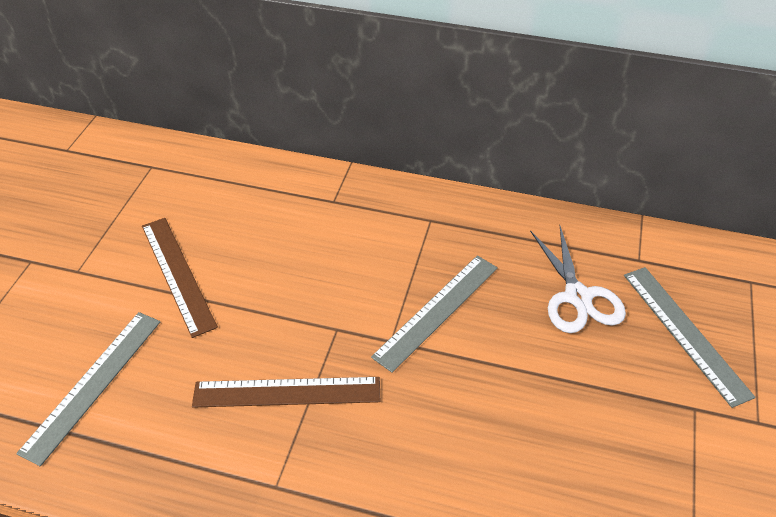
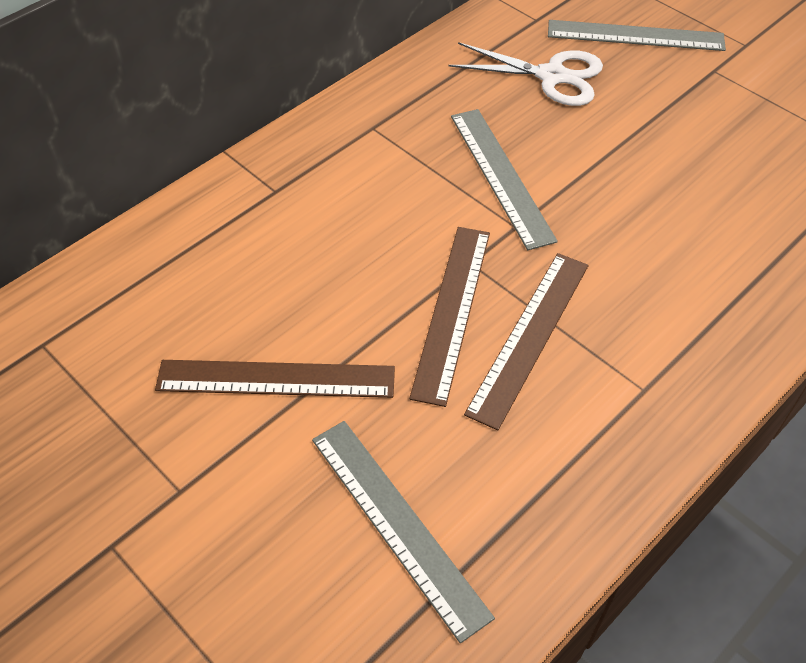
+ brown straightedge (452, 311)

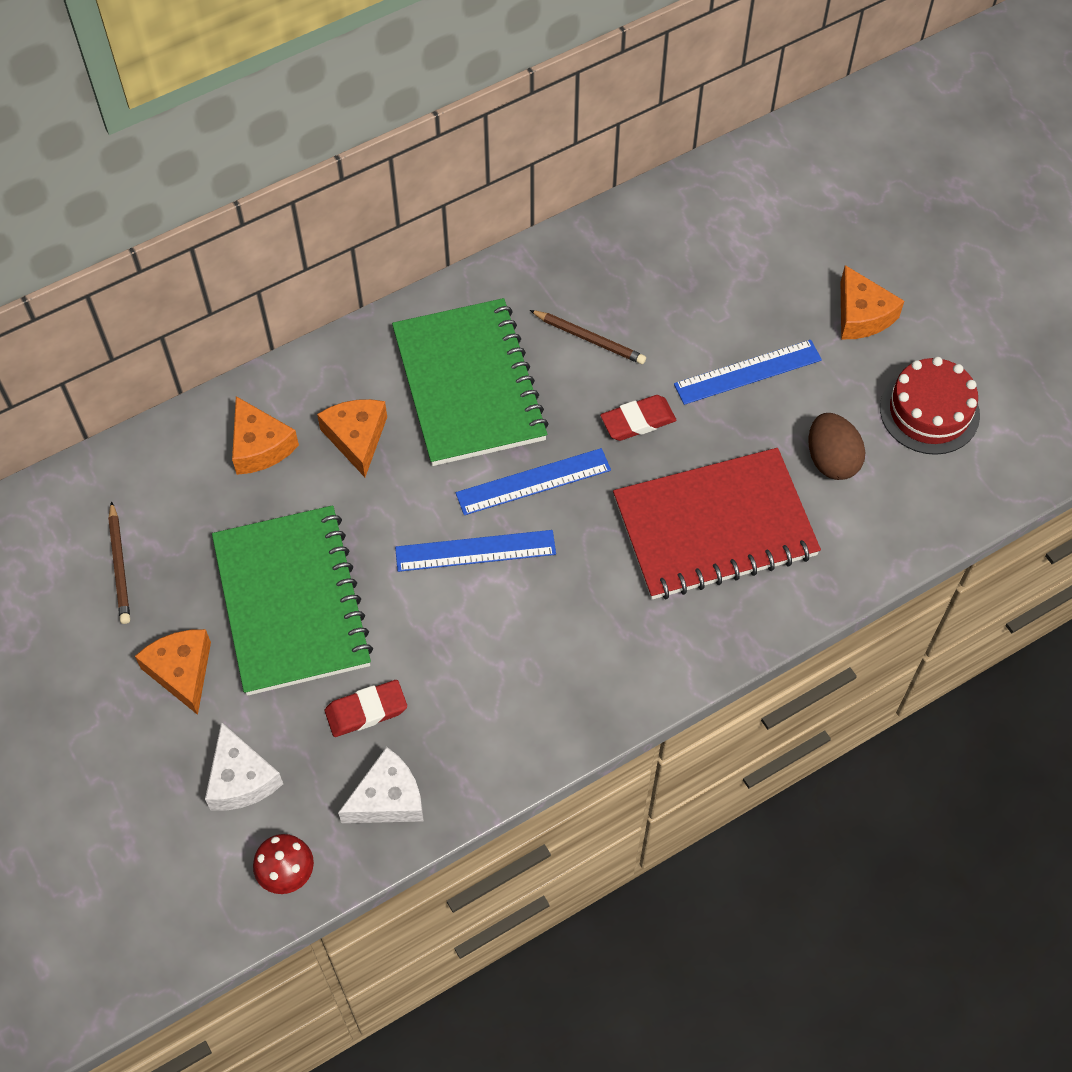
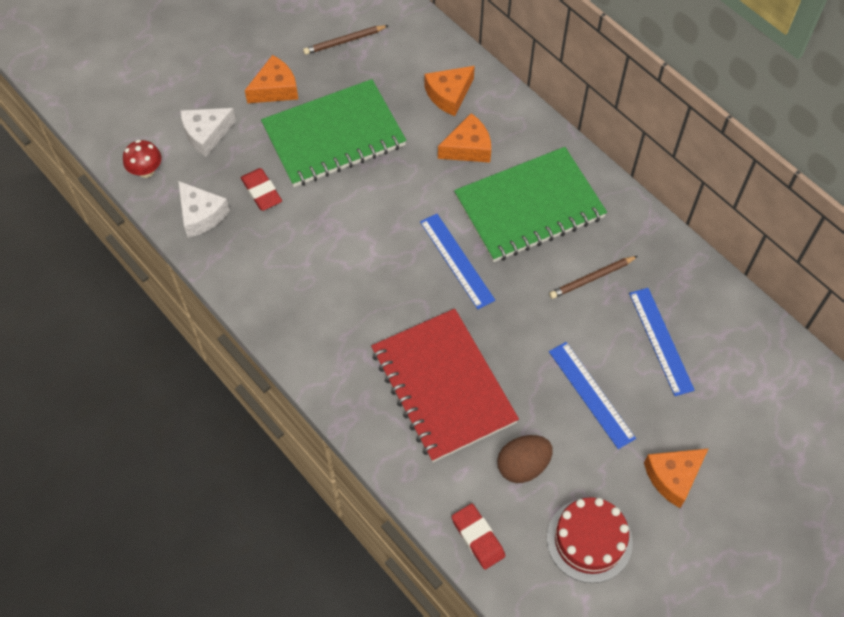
~ red gum eraser (638, 421) to (478, 537)
~ brown wooden pencil (589, 339) = (592, 278) 45 degrees clockwise
~ royal blue straightedge (475, 551) to (660, 341)

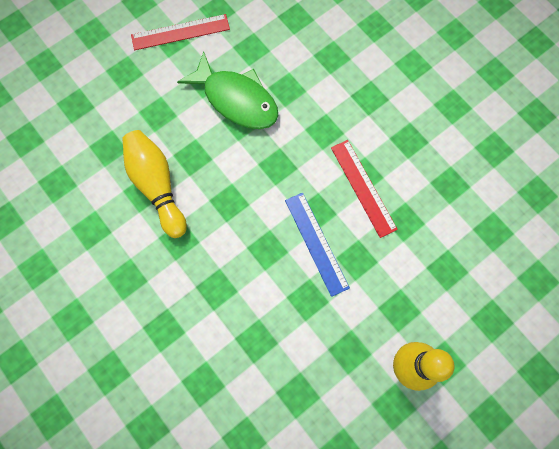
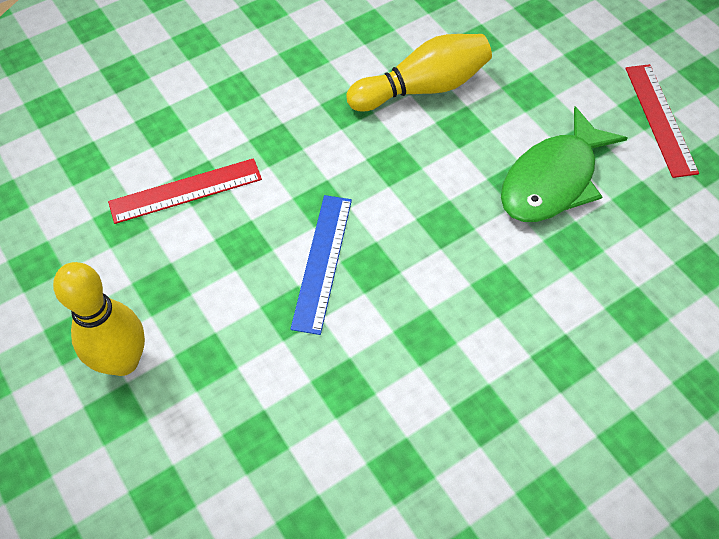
~ red straightedge (363, 188) to (186, 191)
~ royal blue straightedge (316, 243) = (322, 262) 60 degrees counterclockwise

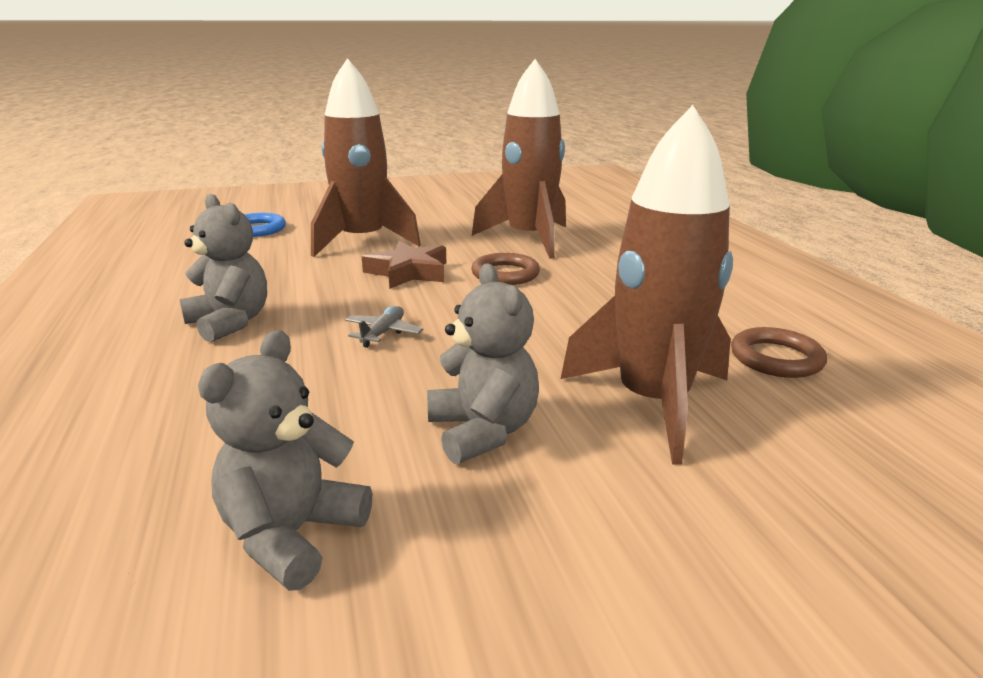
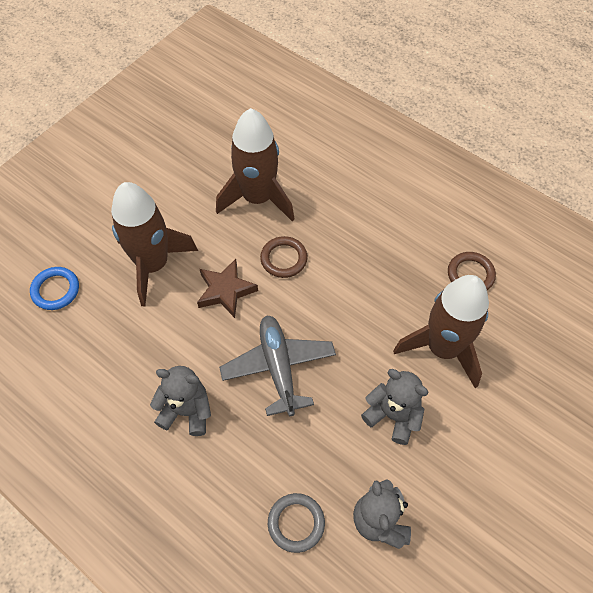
~ ash-grey plane (383, 333) = (278, 367) x2.26
+ ash-grey ring (296, 523)

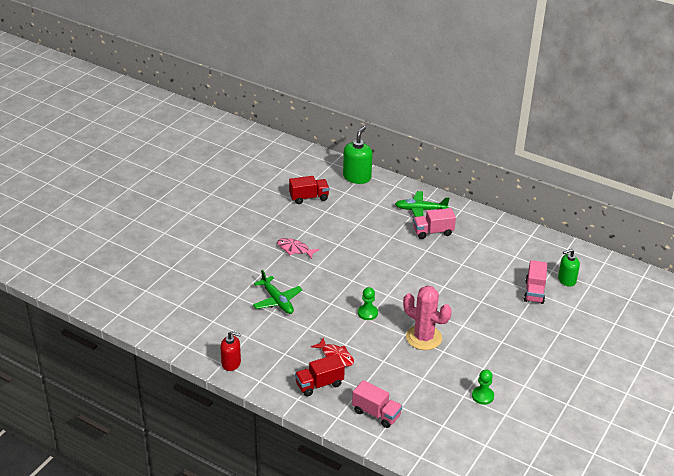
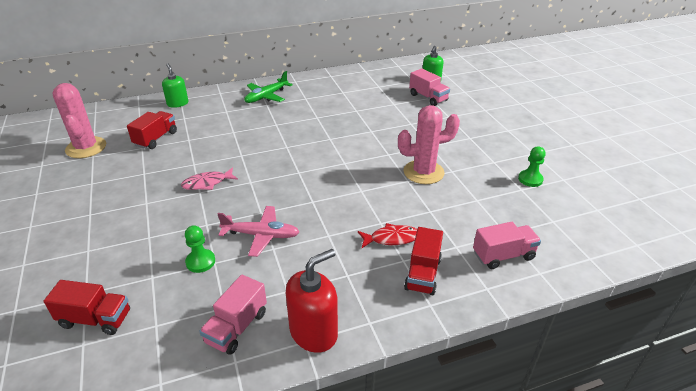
+ red toy truck (96, 319)
+ rosy cactus (86, 148)
~ leaf-green pump bottle (357, 177) = (177, 103) x0.66
~ leaf-green chess pawn (367, 313) to (200, 262)
~ rosy toy truck (433, 232) to (237, 327)
~ leaf-green plane (277, 300) to rosy plane (261, 235)
~ red pump bottle (231, 363) = (314, 332) x1.51

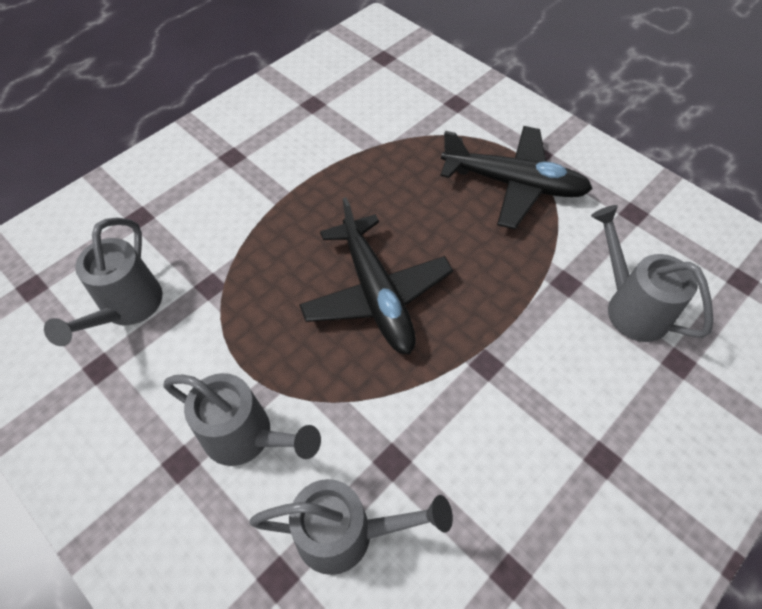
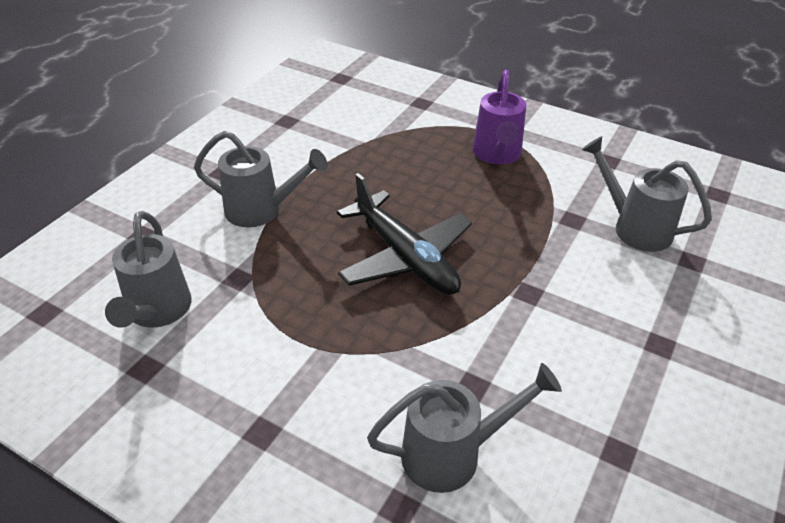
~ ash-grey sprinkling can (246, 436) to (261, 210)
~ jet-black plane (514, 184) to royal purple sprinkling can (497, 154)

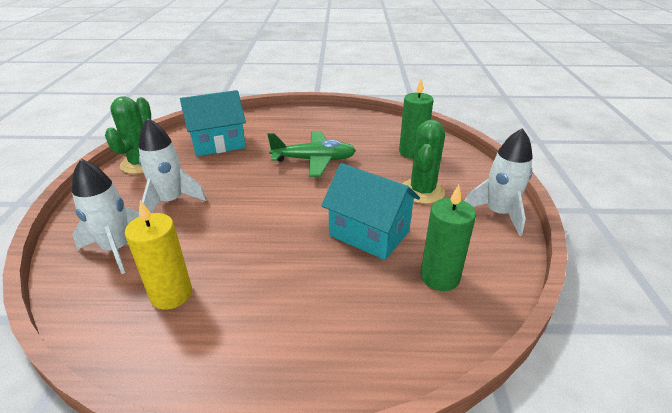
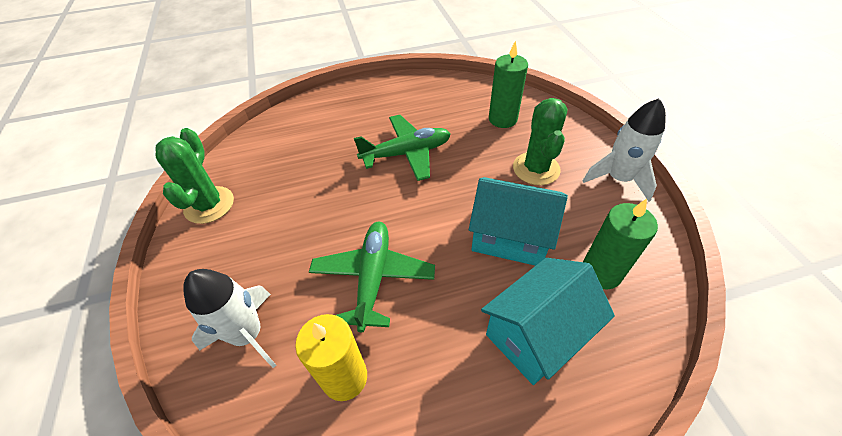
+ leaf-green plane (373, 277)
~ teal toy house (218, 143) to (536, 334)
- white spaceship (171, 201)

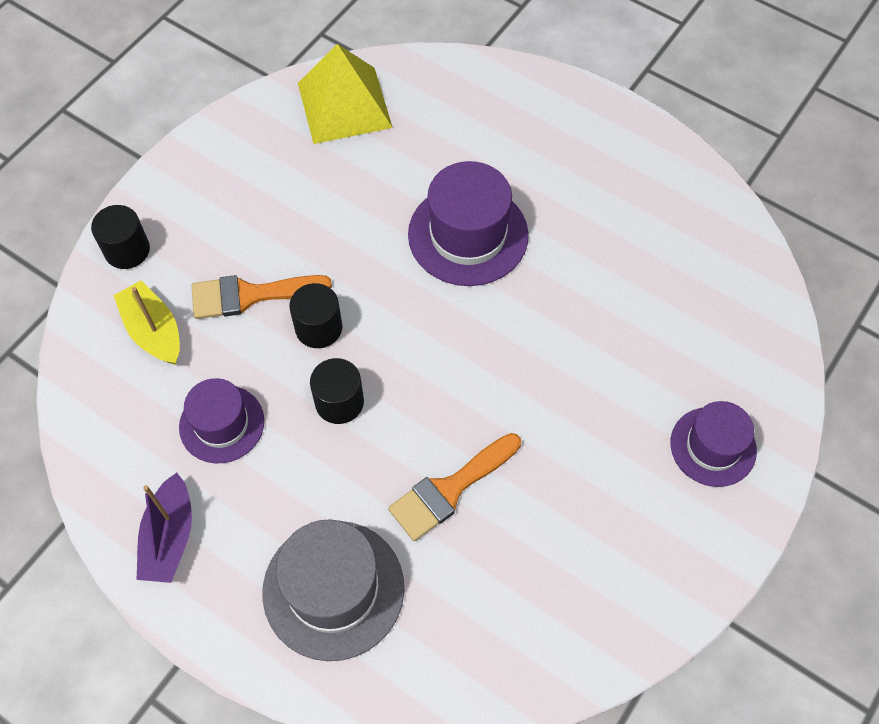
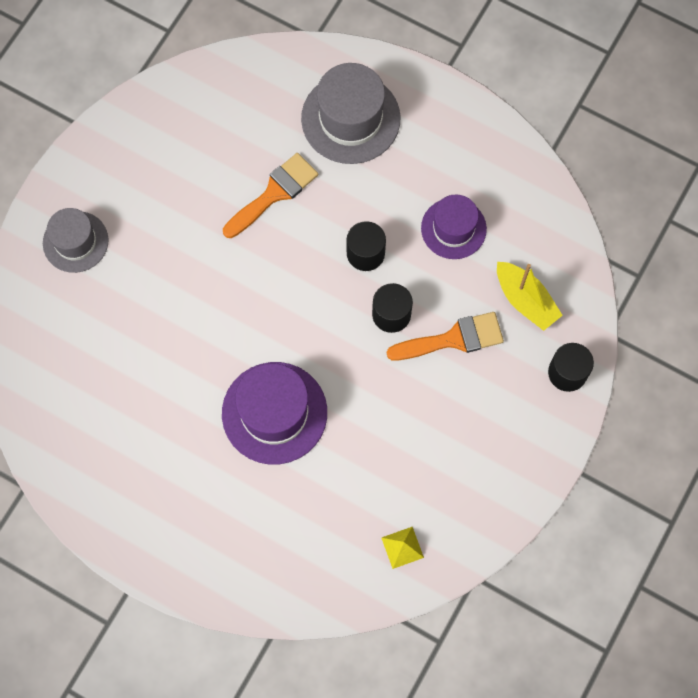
~ royal purple tall hat (713, 446) to ash-grey tall hat (75, 242)
~ yellow pyramid (344, 105) = (402, 547) x0.43
- royal purple toy boat (169, 537)

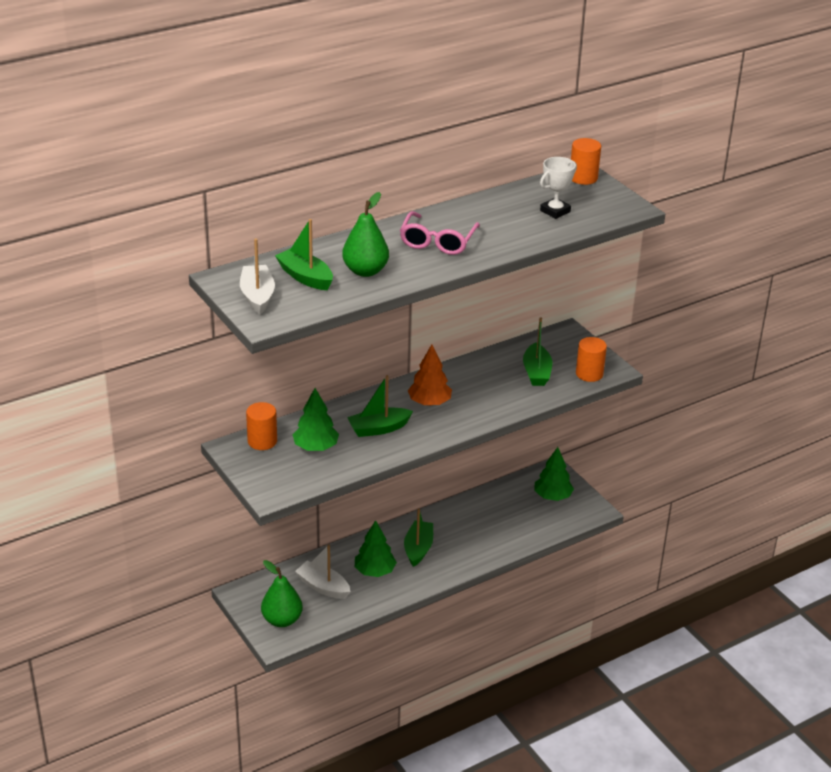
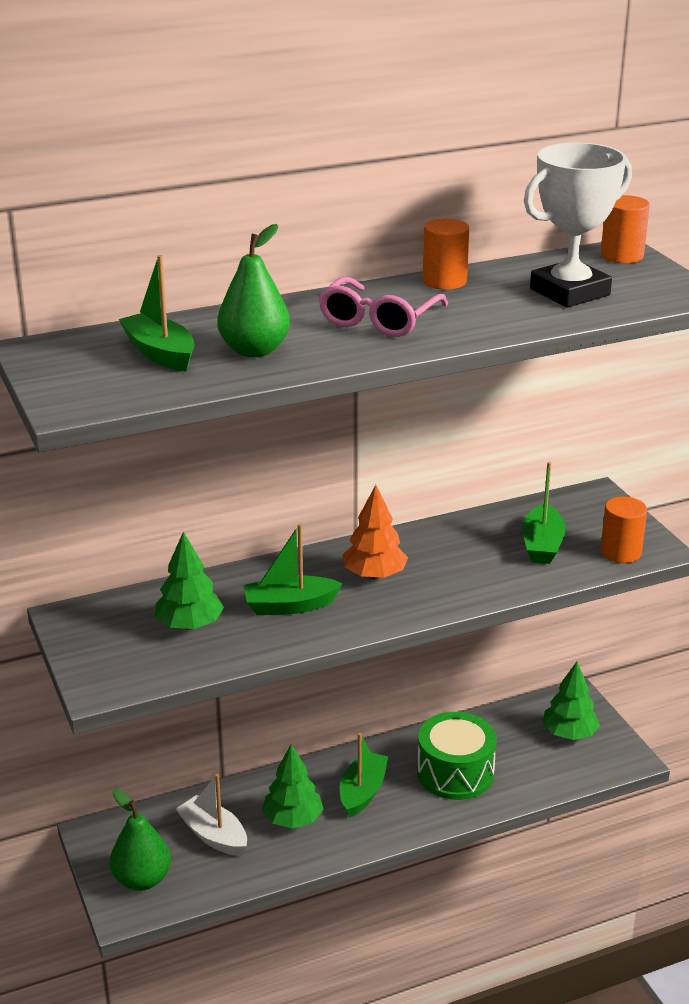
+ leaf-green toy drum (455, 773)
~ bright orange cylinder shape (262, 441) to (444, 281)
~ white prize cup (555, 211) = (569, 292) x1.73
- white toy boat (257, 296)

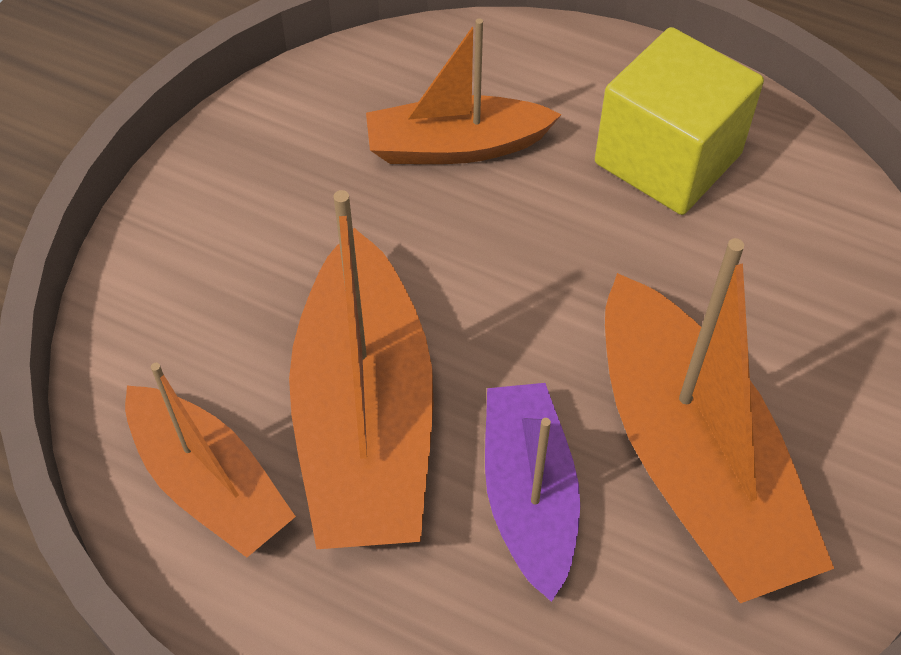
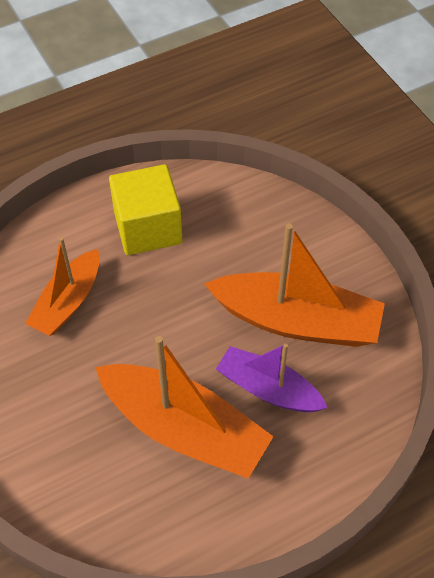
- bright orange toy boat (210, 483)

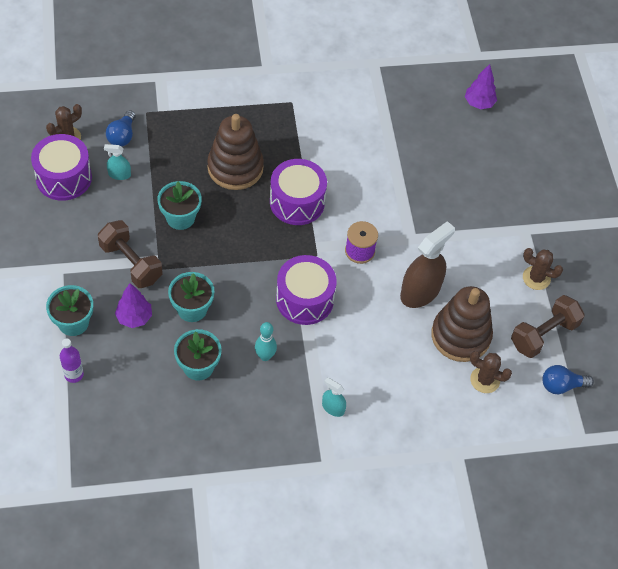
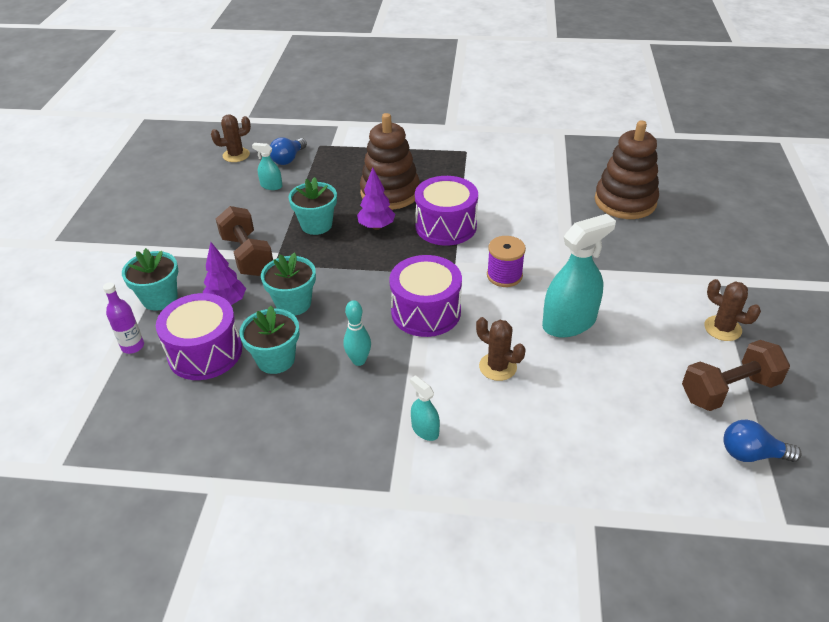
~ royal purple toy drum (64, 178) to (205, 352)
~ royal purple fir tree (479, 103) to (376, 226)
~ brown cactus (485, 380) to (497, 367)
~ brown spray cleaner (420, 291) to teal spray cleaner (569, 322)
~ brown ring stacker (460, 336) to (625, 201)

